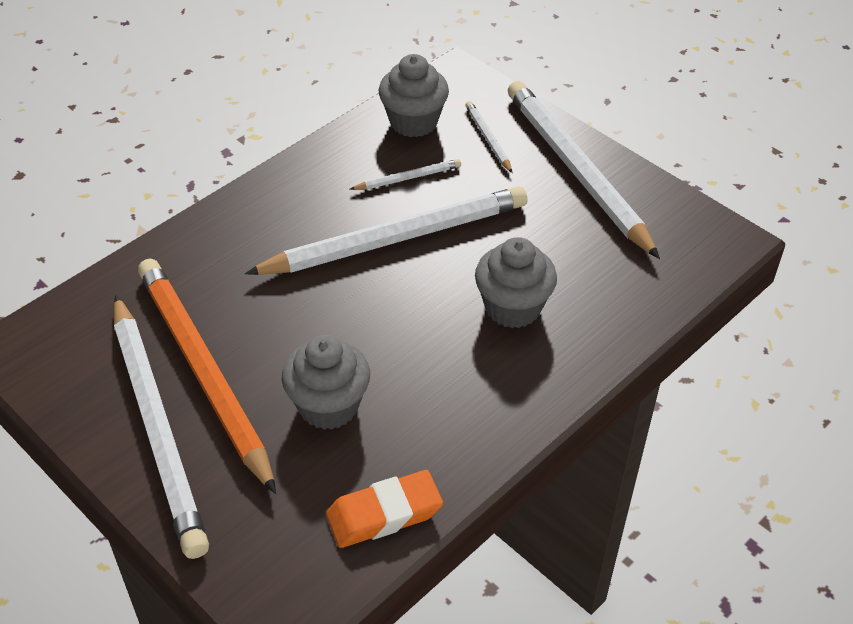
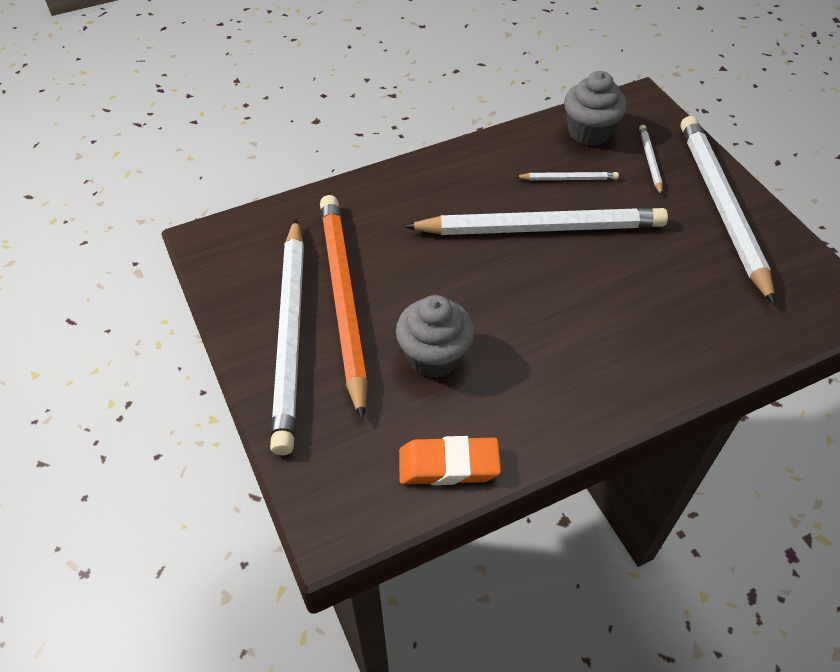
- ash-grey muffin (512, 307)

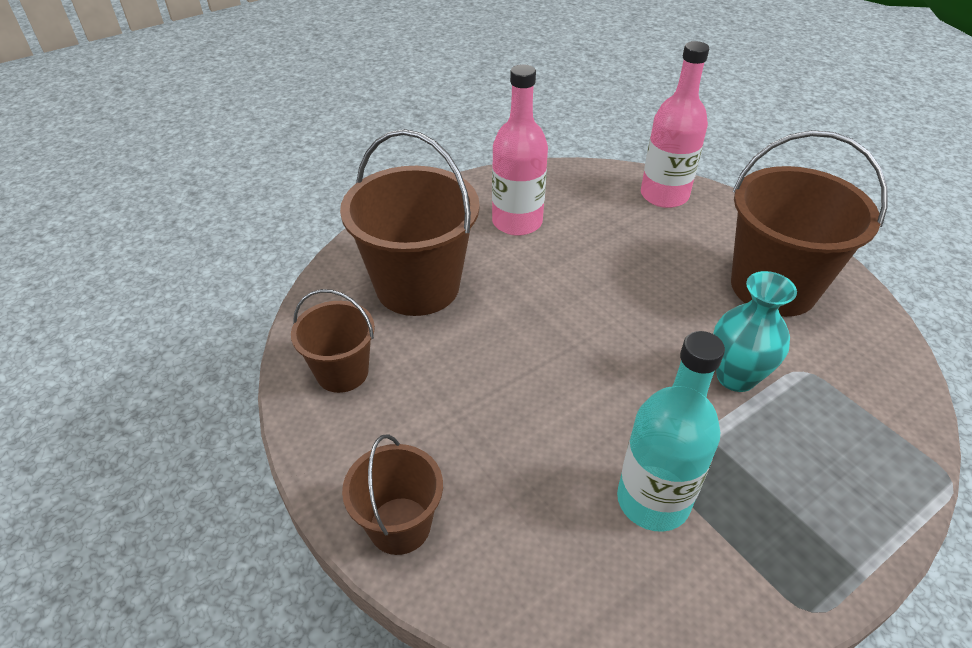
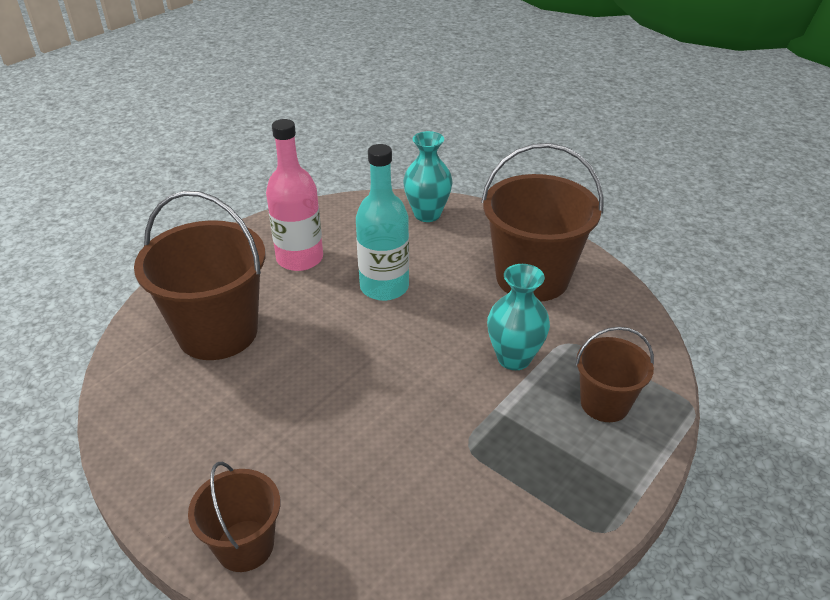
~ teal flask (653, 500) to (384, 287)
~ rosy flask (664, 195) to teal vase (427, 214)
~ brown bucket (342, 372) to (604, 403)

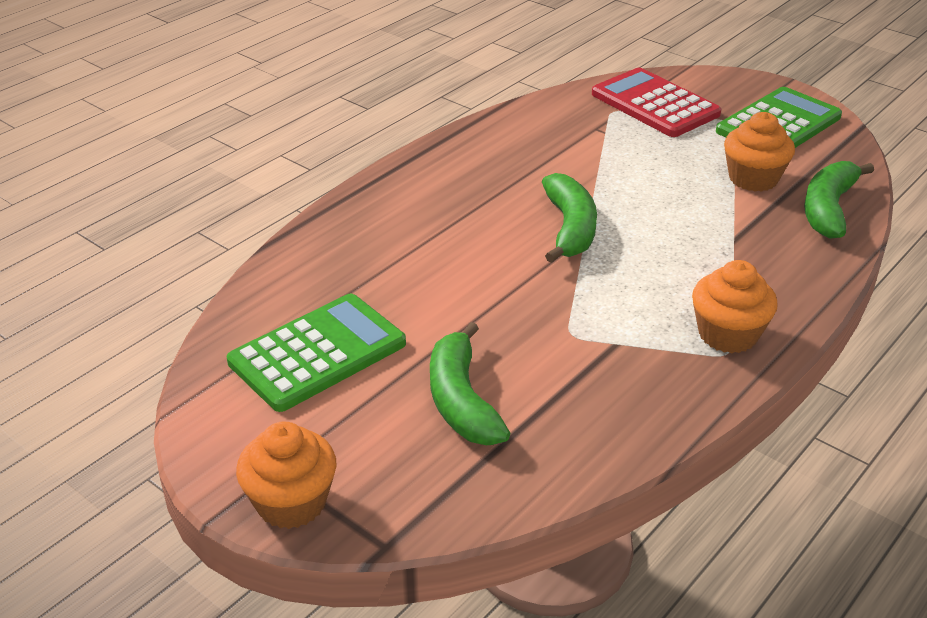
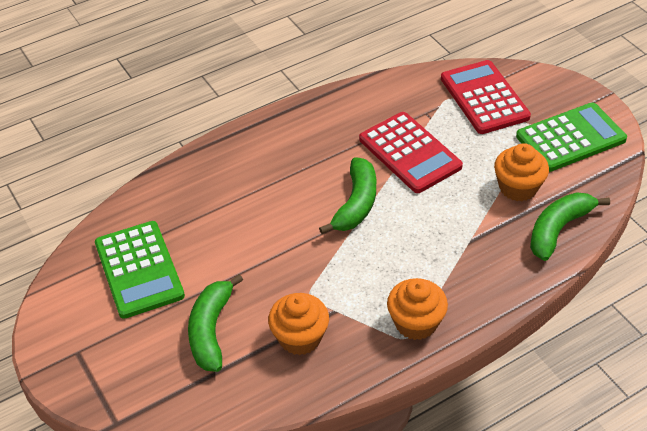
~ leaf-green pocket calculator (317, 353) = (139, 269) 90 degrees clockwise
~ bright orange muffin (291, 502) to (300, 337)
+ red pocket calculator (410, 153)

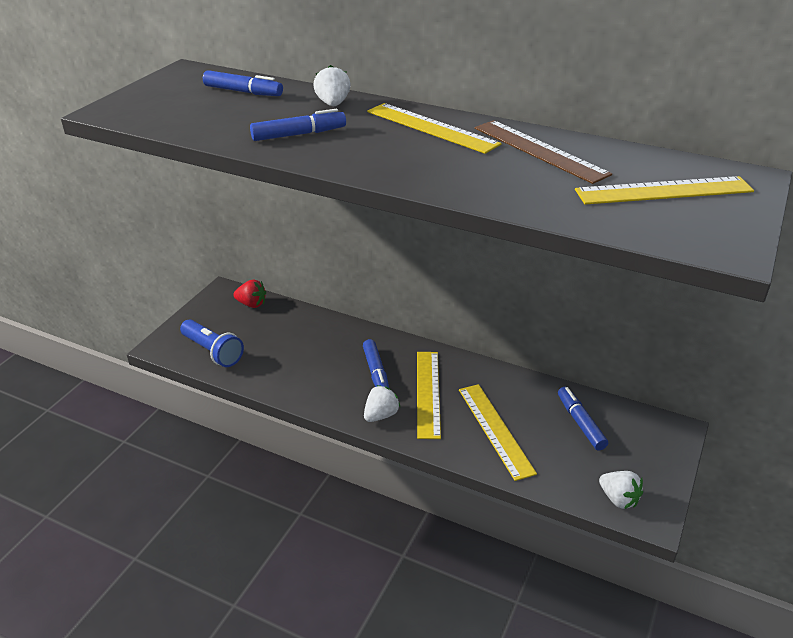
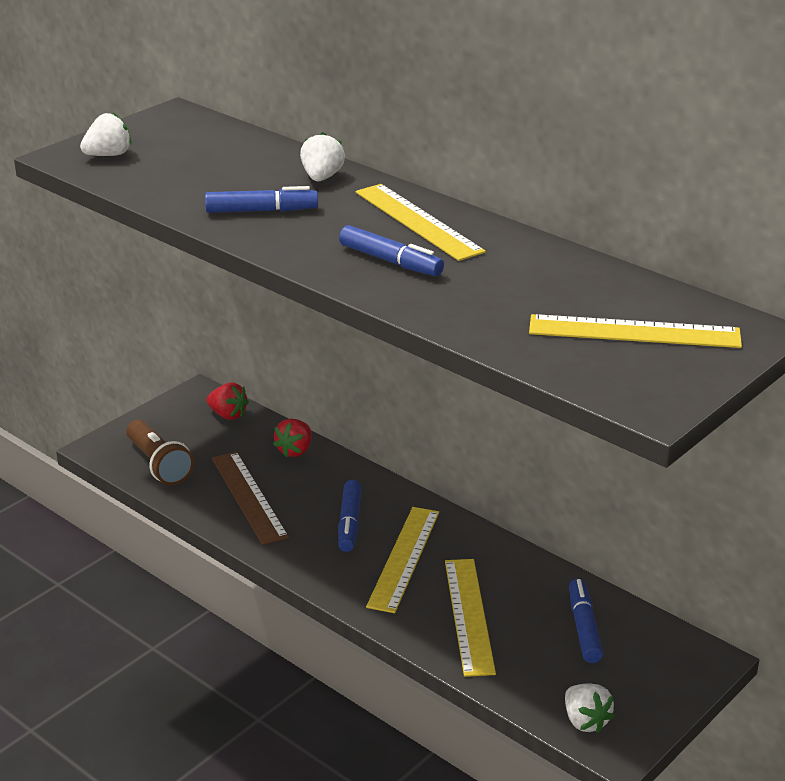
~ white strawberry (381, 415) to (108, 155)
~ royal blue flashlight (213, 352) to brown flashlight (159, 465)
~ brown straightedge (539, 150) to (249, 497)
+ red strawberry (295, 450)
~ royal blue felt pen (243, 92) to (390, 261)

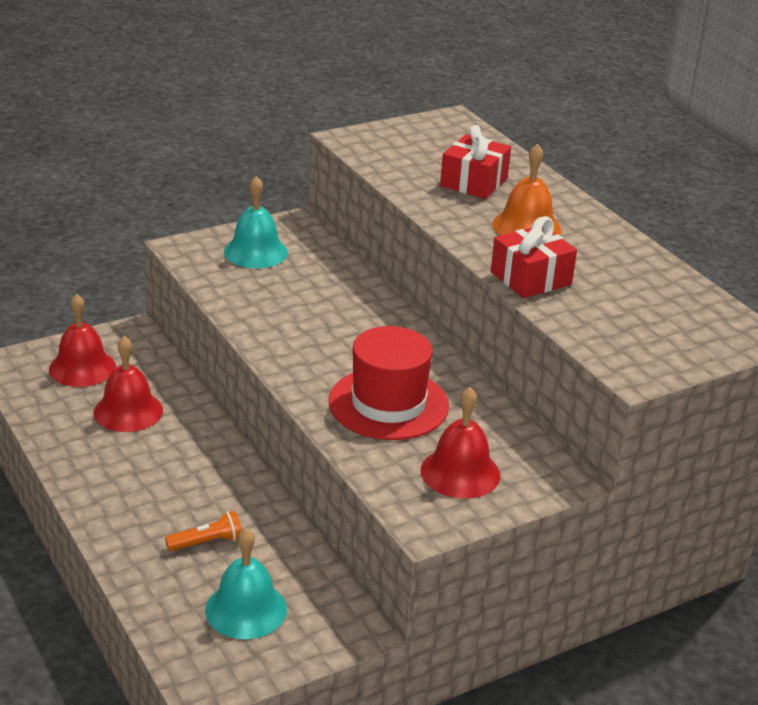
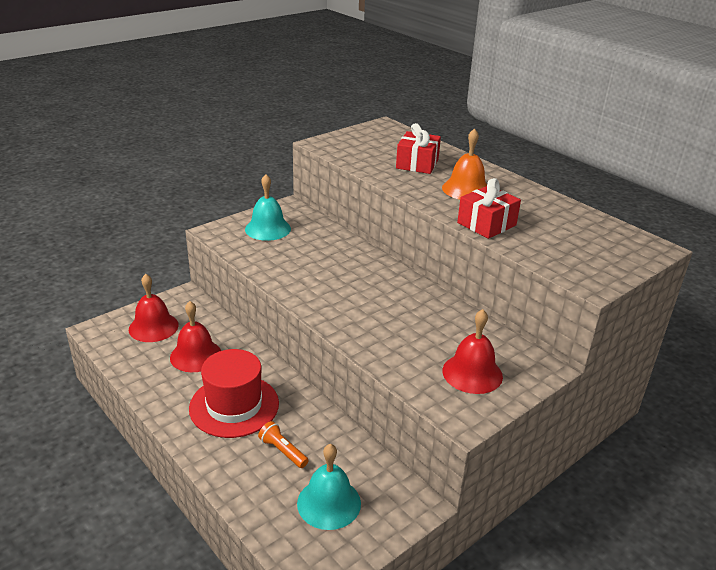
~ red tall hat (388, 404) to (234, 406)
~ bright orange flashlight (207, 542) = (283, 451) 105 degrees counterclockwise

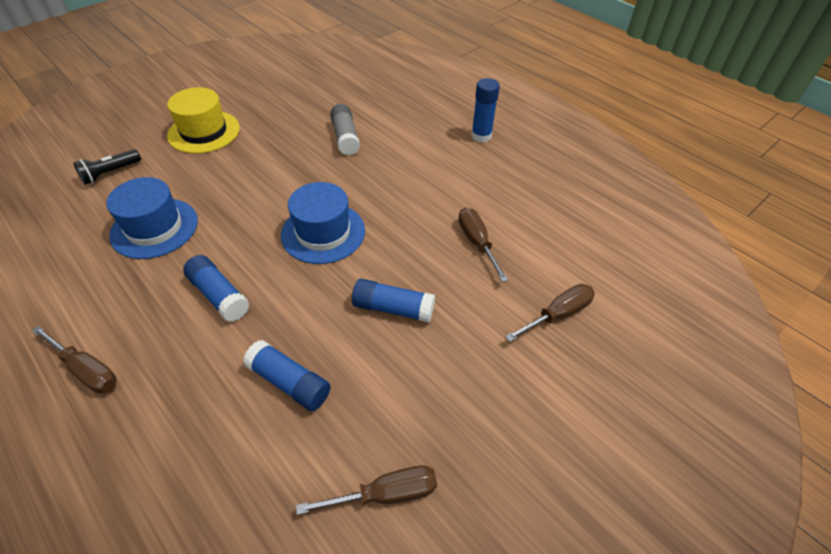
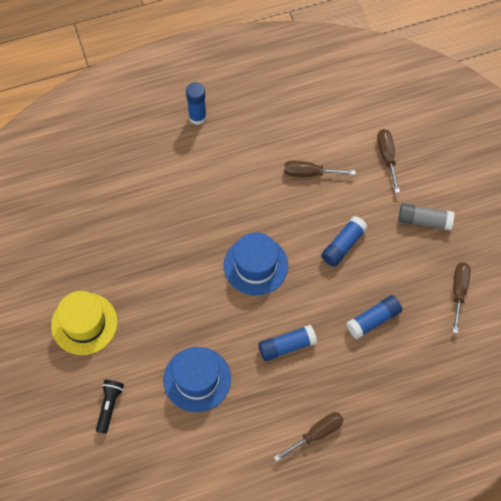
~ jet-black flashlight (110, 173) = (109, 406) 150 degrees counterclockwise
~ ash-grey glue stick (345, 137) to (424, 220)

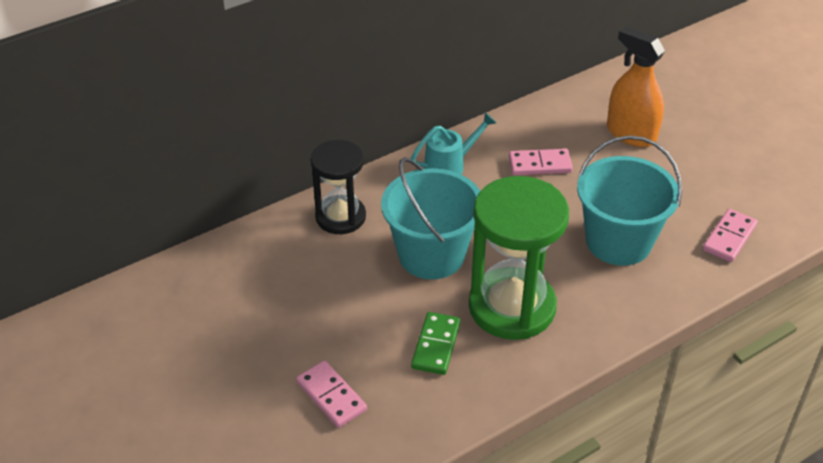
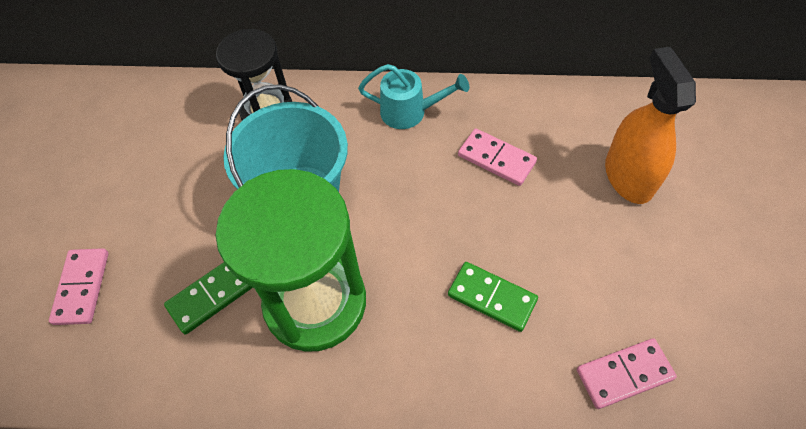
~ teal bucket (618, 242) to leaf-green domino (492, 297)

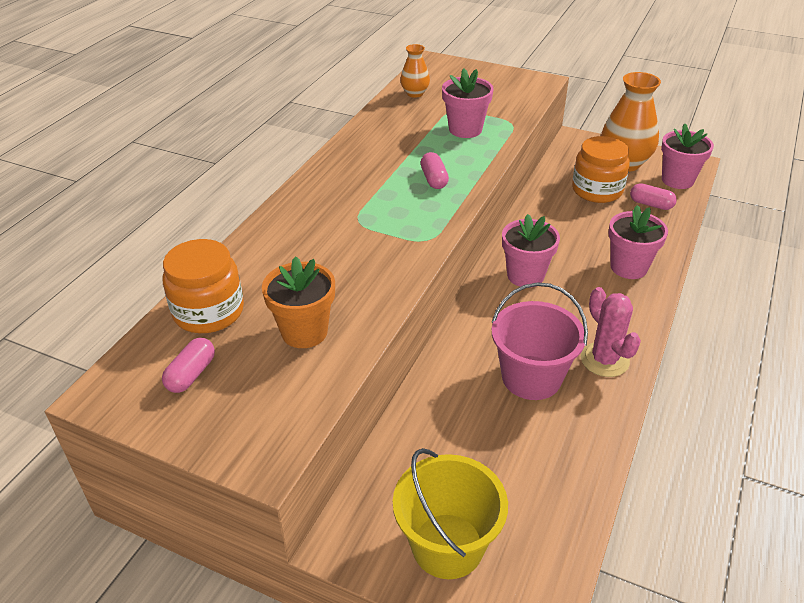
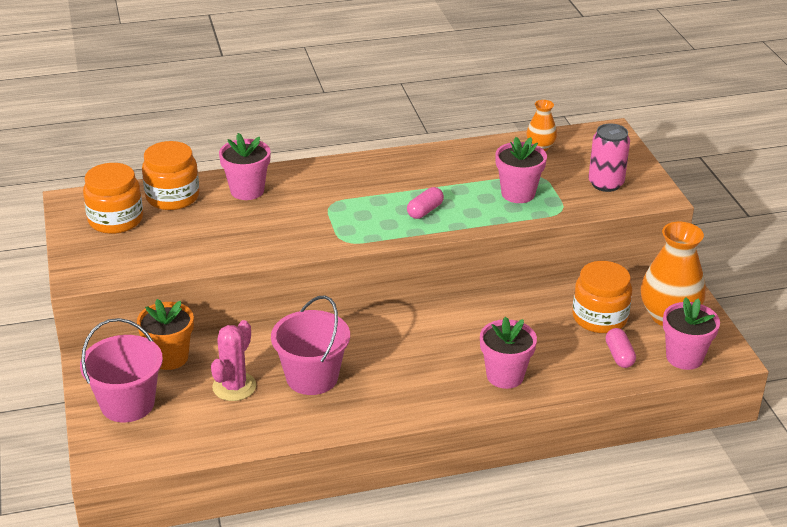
~ yellow bucket (447, 545) to rosy bucket (127, 404)
~ rosy pill (191, 374) to bright orange jam jar (115, 220)
~ bright orange potted plant (304, 332) to (169, 357)
~ rosy cactus (604, 360) to (234, 387)
~ rosy potted plant (525, 275) to (247, 190)
+ rosy tin (605, 184)

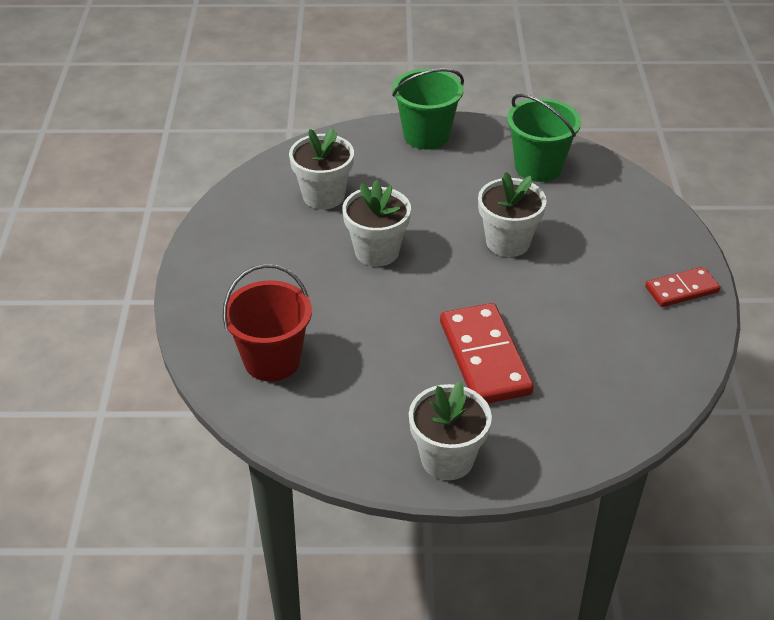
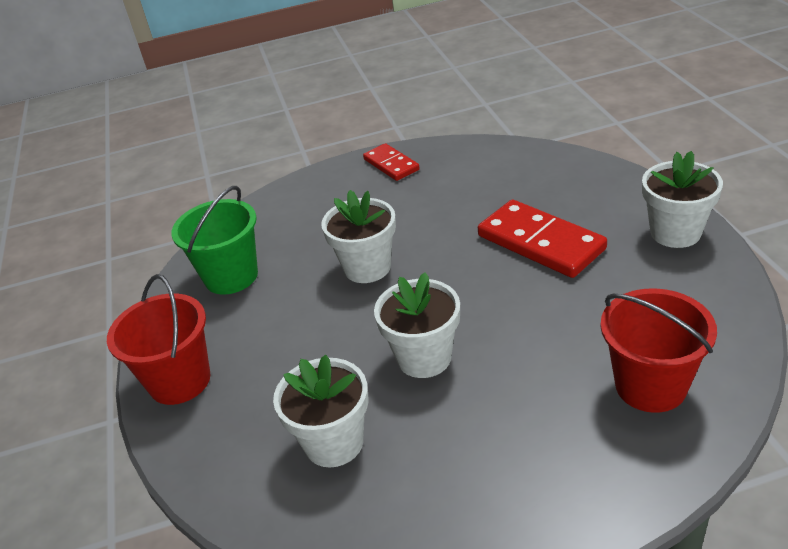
~ leaf-green bucket (426, 135) to red bucket (180, 381)
~ red domino (484, 357) = (540, 243) 75 degrees clockwise

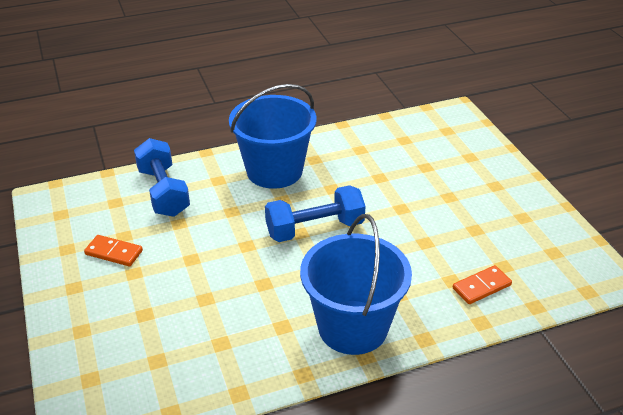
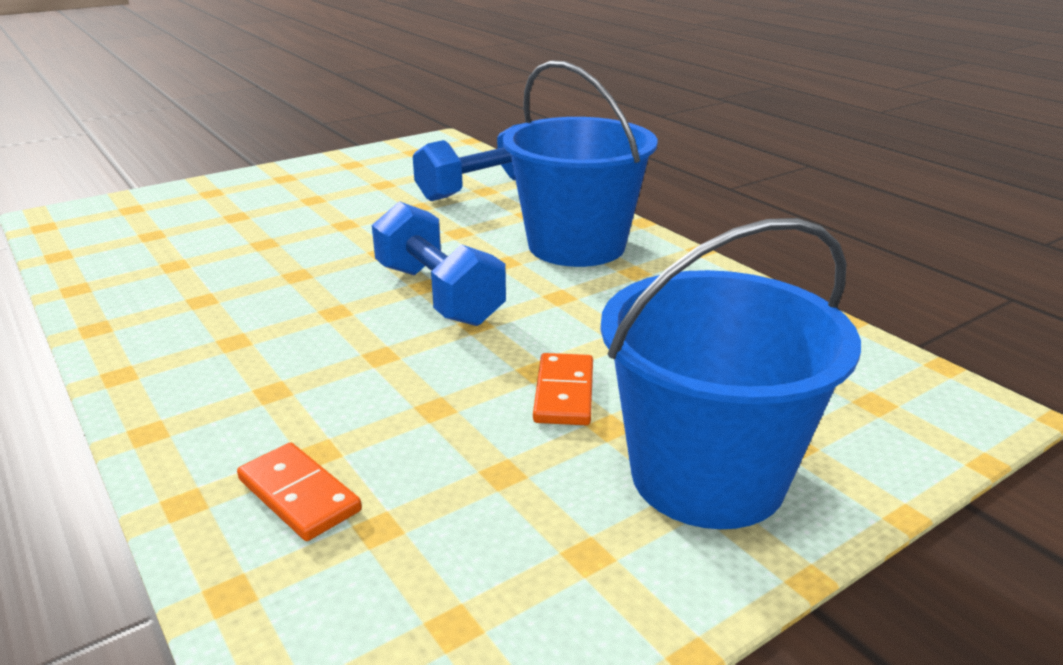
~ bright orange domino (114, 252) to (564, 393)
~ royal blue bucket (352, 327) to (707, 476)

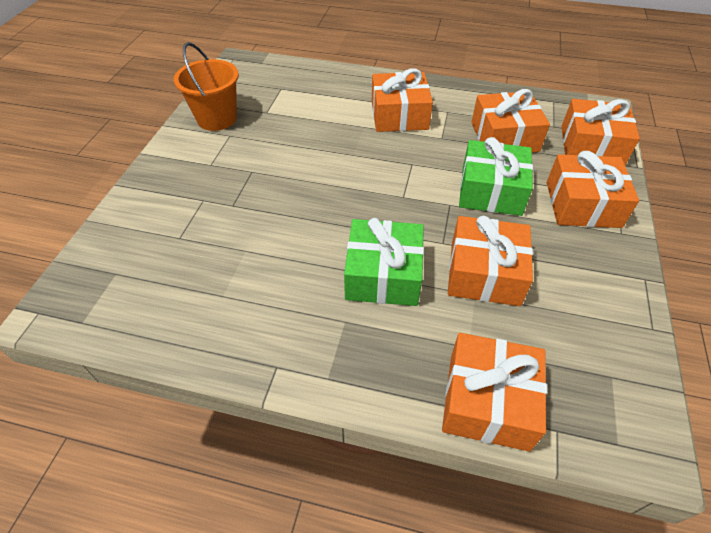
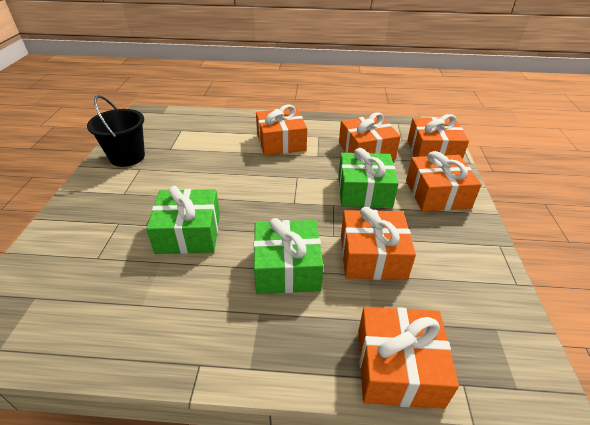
~ bright orange bucket (217, 118) to jet-black bucket (127, 157)
+ leaf-green present (189, 233)

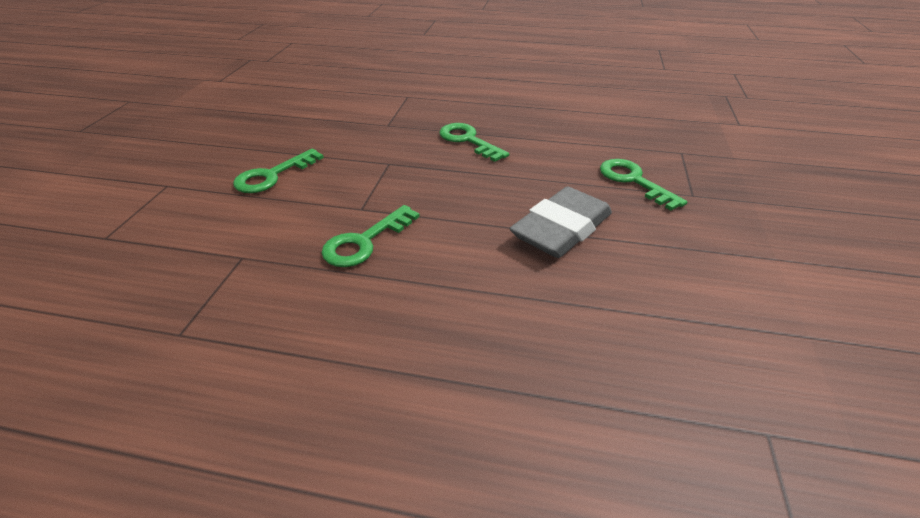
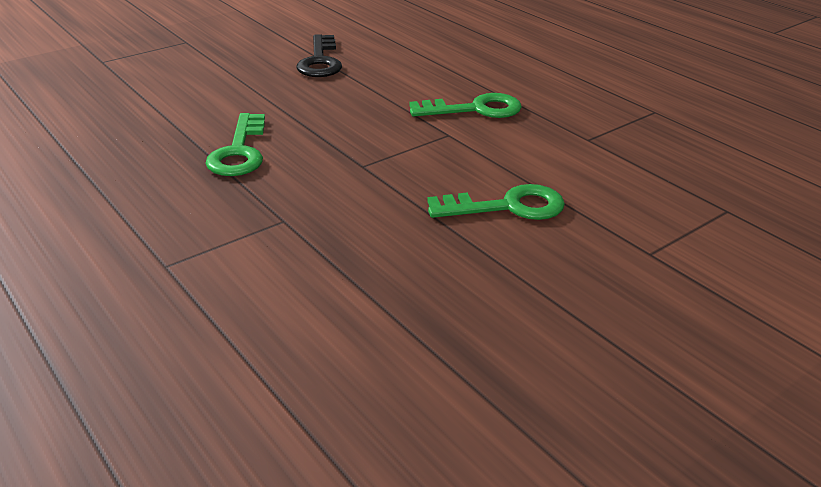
~ ash-grey gum eraser (561, 229) to jet-black door key (320, 61)
- leaf-green door key (633, 181)

